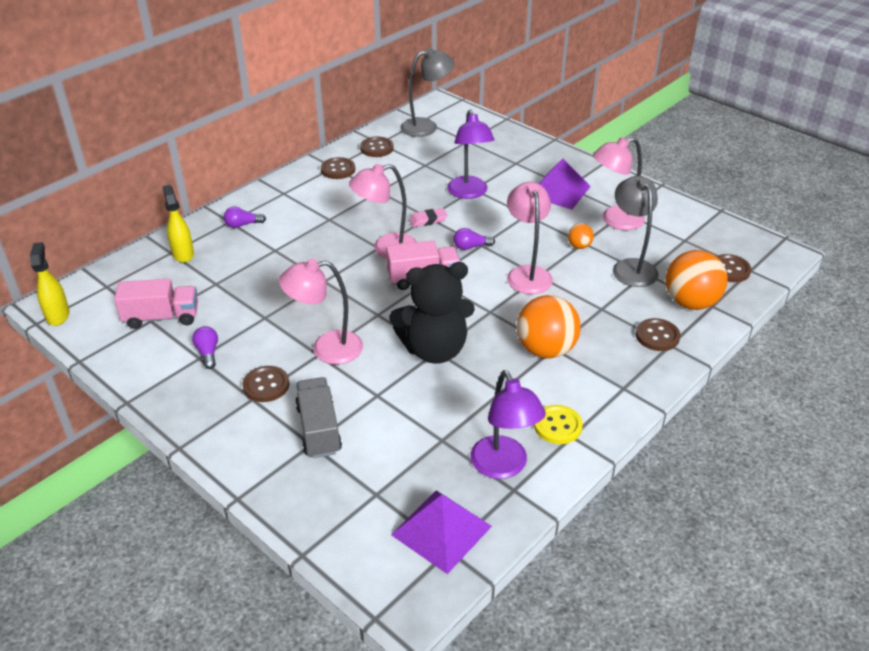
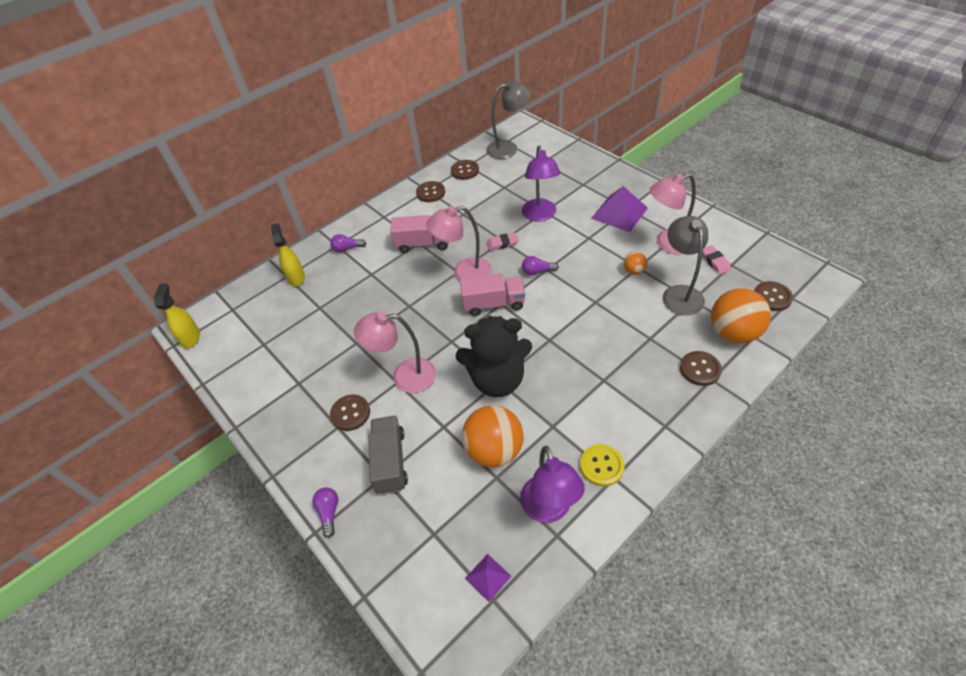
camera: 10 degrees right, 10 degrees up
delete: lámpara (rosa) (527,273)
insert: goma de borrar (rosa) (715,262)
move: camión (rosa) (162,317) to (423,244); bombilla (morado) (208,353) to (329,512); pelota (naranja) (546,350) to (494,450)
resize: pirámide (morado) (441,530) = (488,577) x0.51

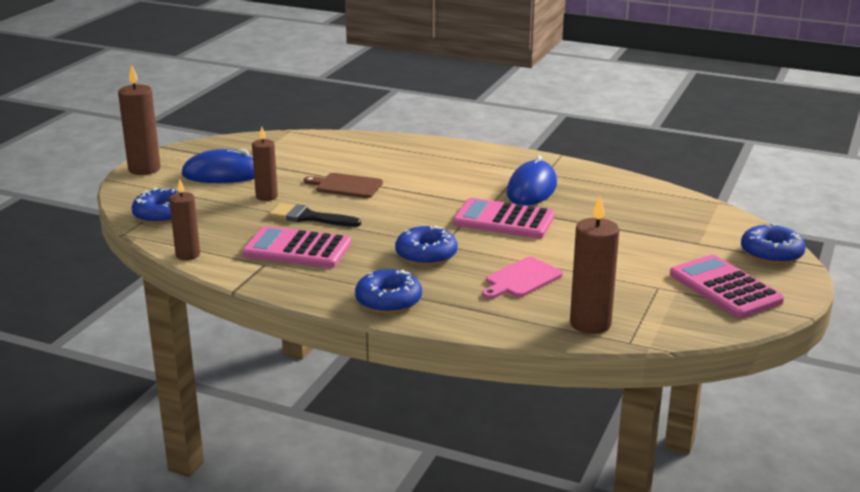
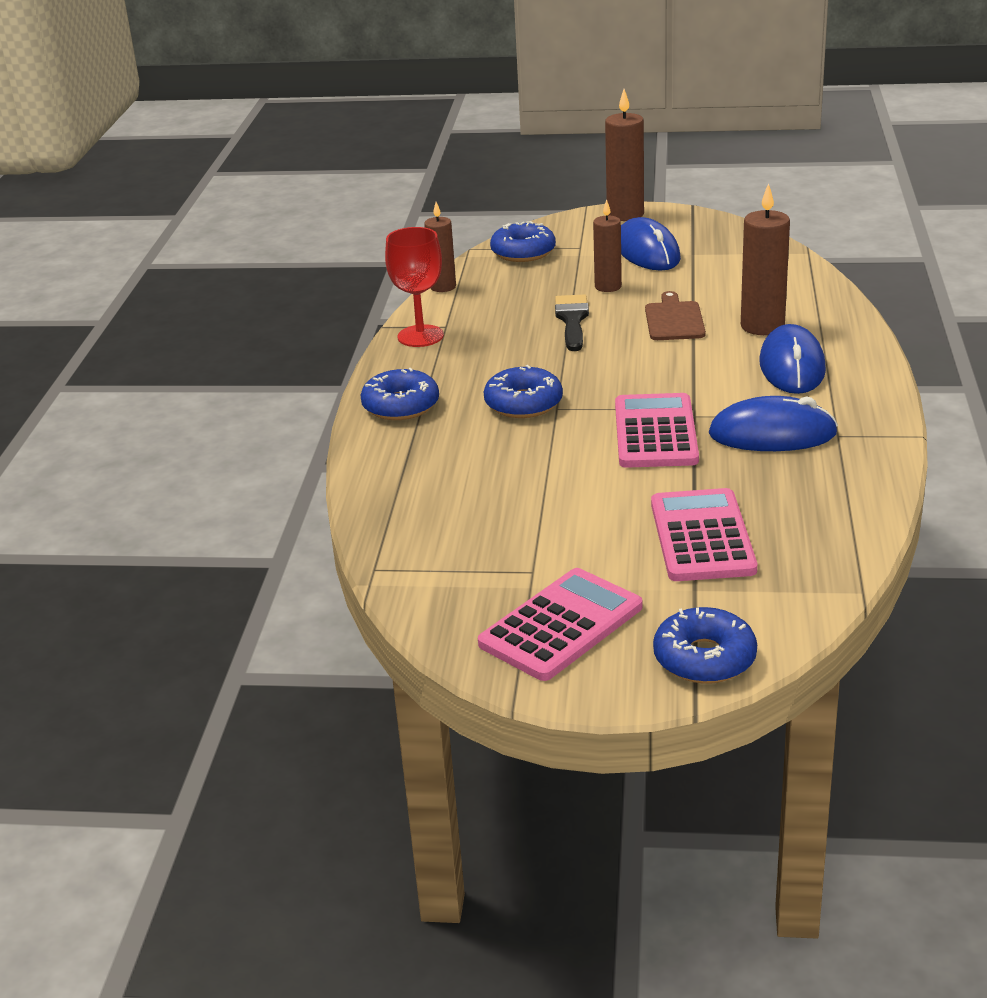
camera: 75 degrees right, 5 degrees up
delete: tabla de cortar (rosa) (521,279)
insert: copa (rojo) (420,336); ratón (azul) (792,366)
move: calculadora (rosa) (297,249) to (702,537); vela (marrón) (590,324) to (762,326)

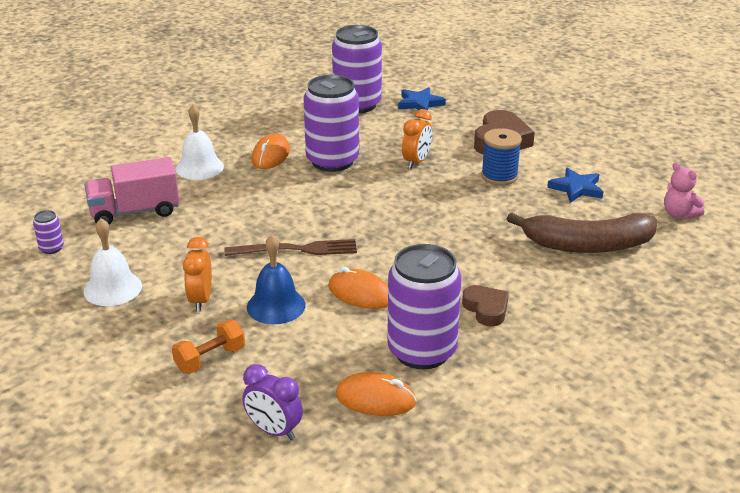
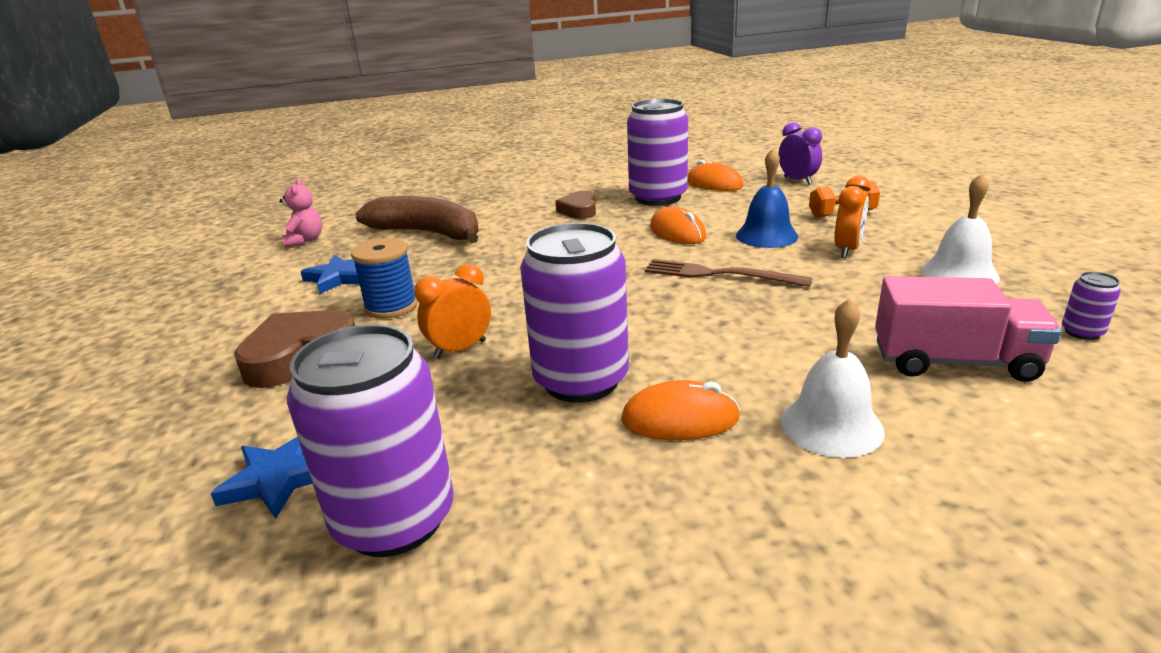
camera: 150 degrees left, 5 degrees down
rotate: ratón (naranja) (271,155) = (680,419) 45 degrees clockwise

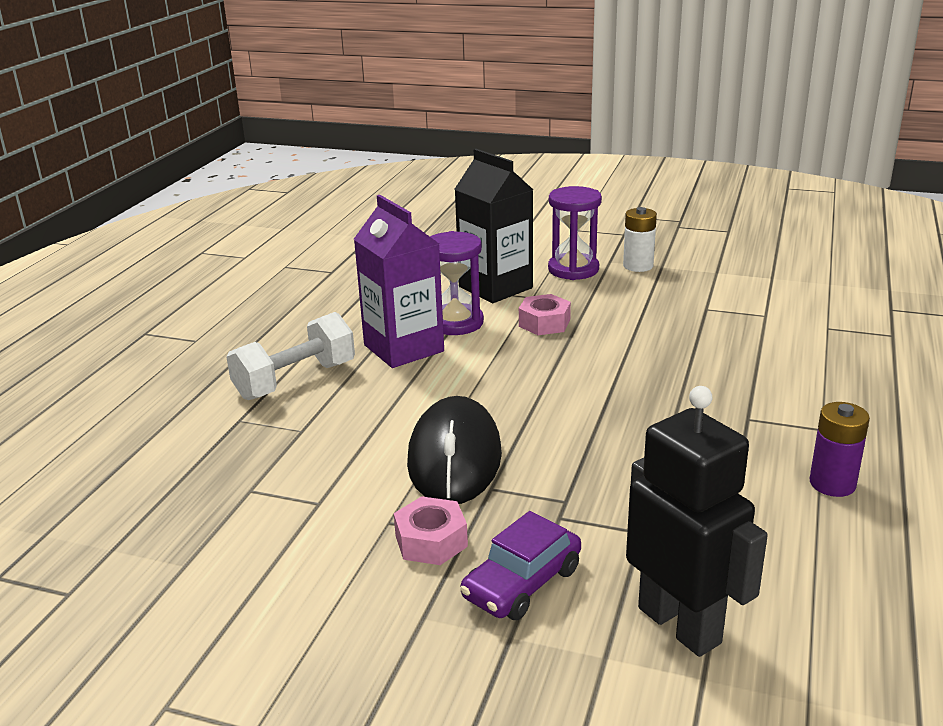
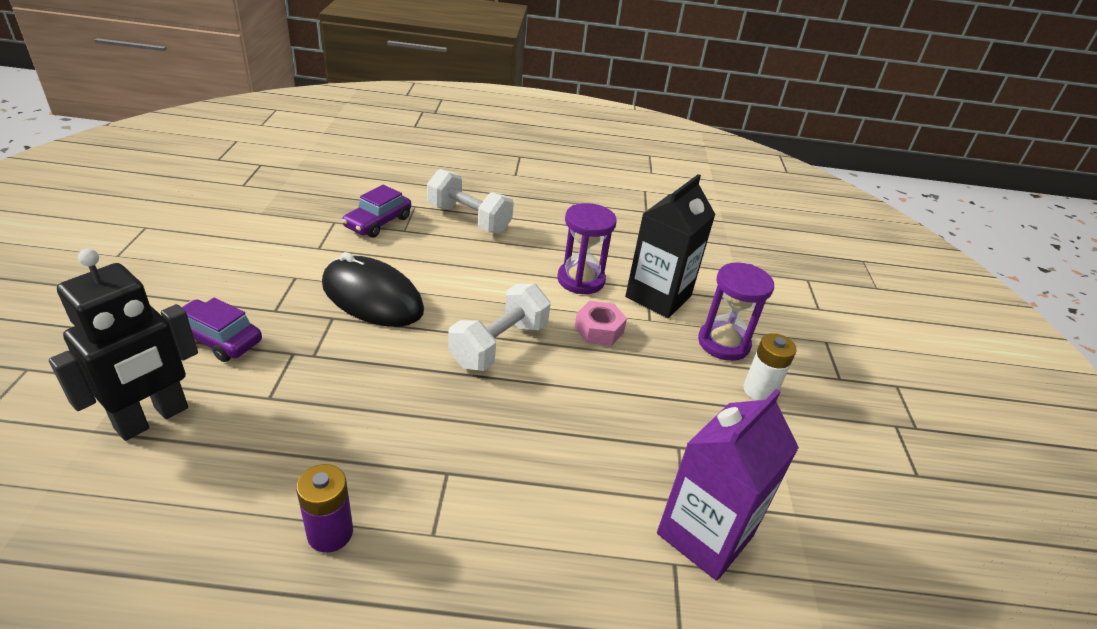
camera: 70 degrees right, 10 degrees up
delete: tuerca (rosa) (431,541)
insert: coche (morado) (378,222); mancuerna (blanco) (499,345)
move: cartón de leche (morado) (403,348) to (705,534)
rotate: ratón (negro) (454,457) = (372,297) 45 degrees clockwise

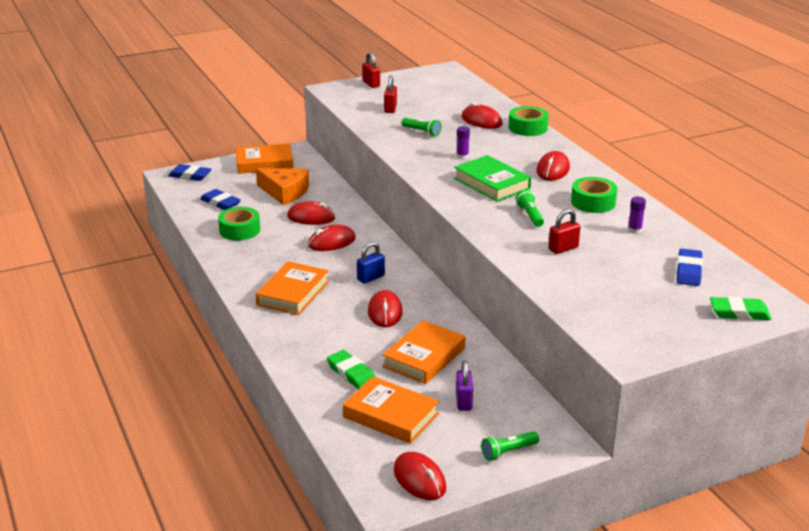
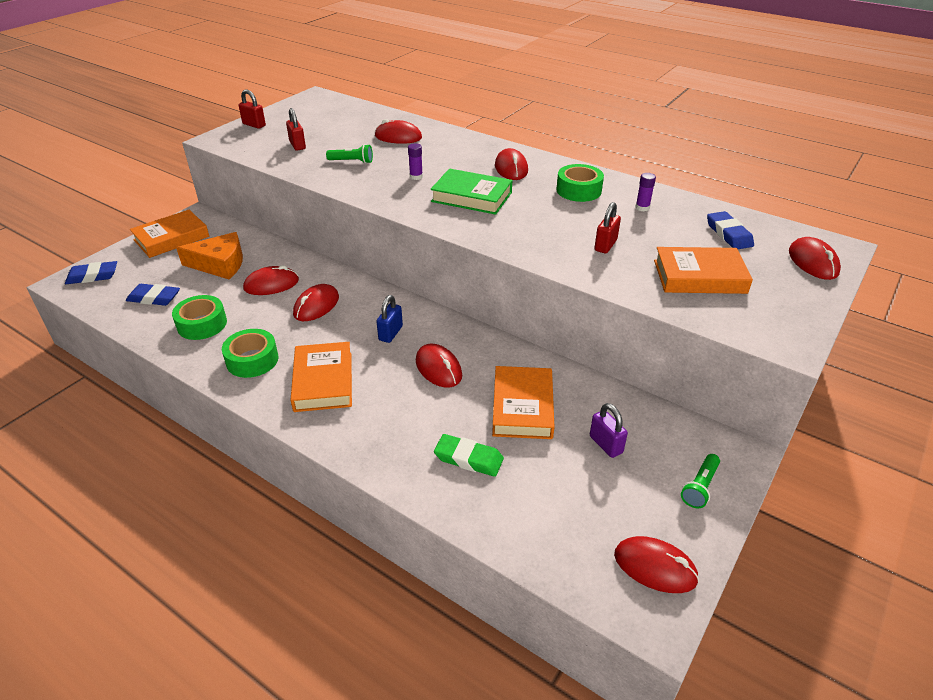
camera: 30 degrees left, 10 degrees up
delete: lámpara de mano (verde) (530,215)
move: libro (naranja) (390,415) to (699,276); cinta adhesiva (verde) (527,128) to (252,360)
replace: goma de borrar (verde) (739,313) to ratón (rojo) (813,262)

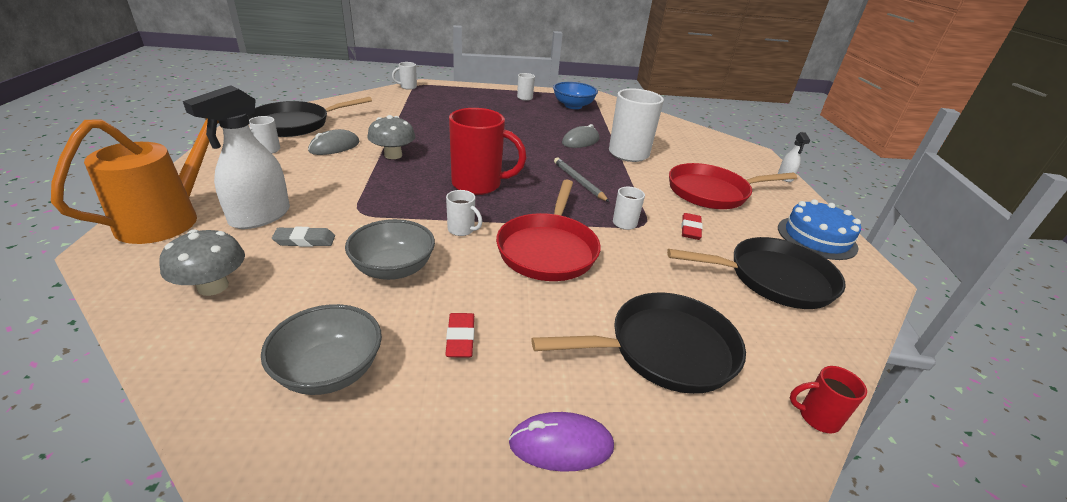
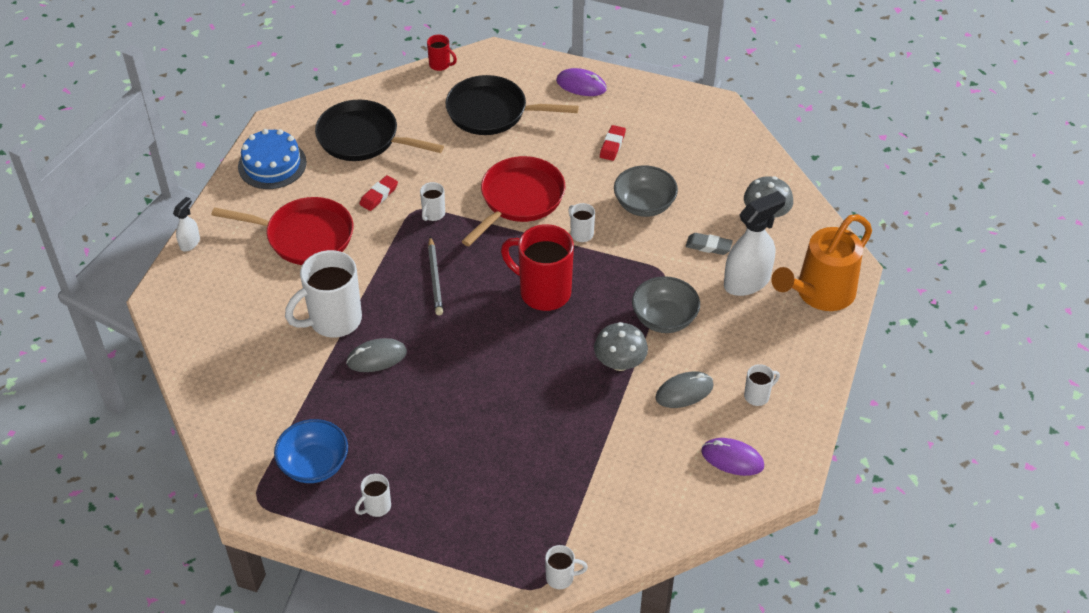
camera: 155 degrees left, 15 degrees up
move: cuenco (gris) (329,371) to (664,318)
replace: sartén (negro) (295,124) to ratón (morado) (732,459)

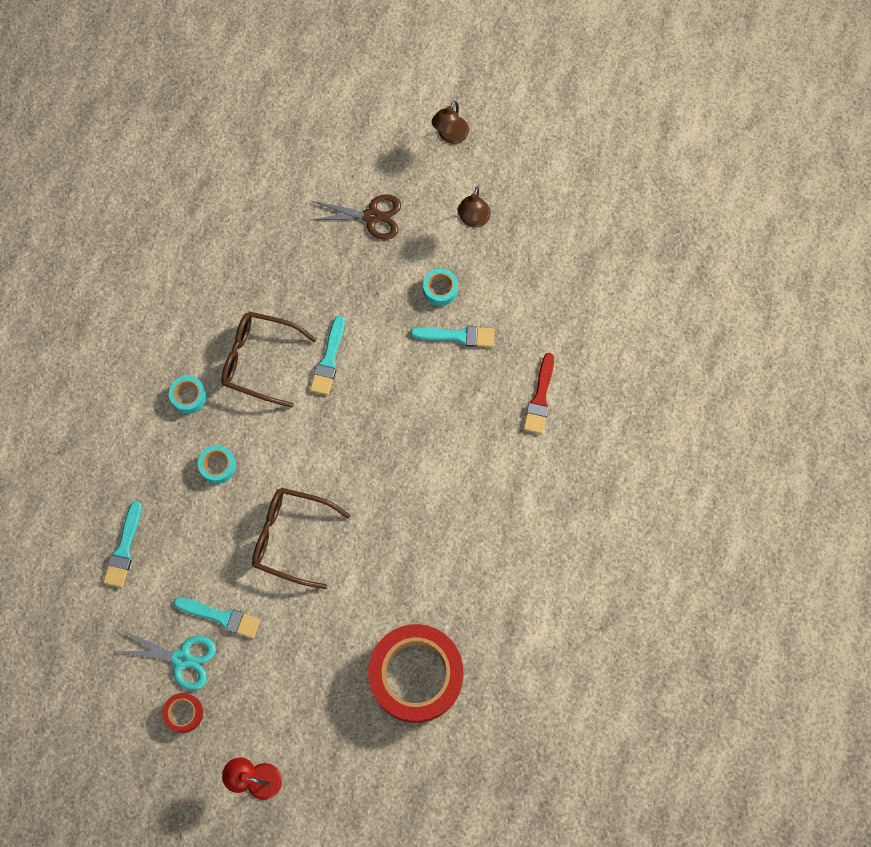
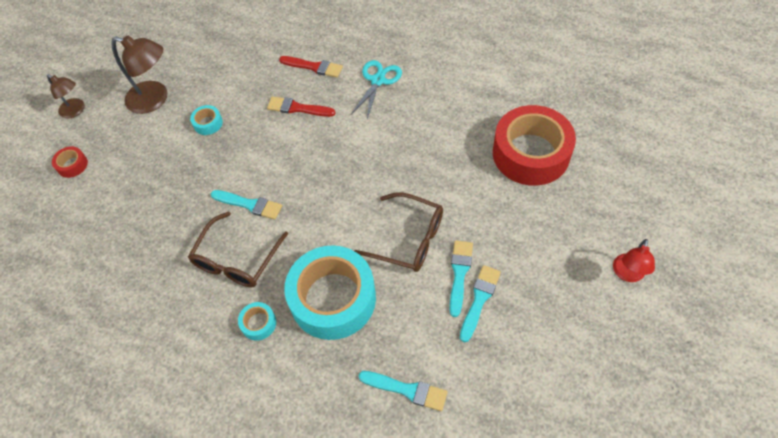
camera: 80 degrees left, 15 degrees down
delete: tijeras (marrón) (372,216)
insert: pincel (rojo) (297,108)
move: tijeras (turquesa) (182,659) to (378,80); cinta adhesiva (rojo) (184,713) to (72,165); pincel (turquesa) (457,336) to (459,274)
rotate: gafas (marrón) (291,537) = (408,239) 90 degrees counterclockwise
resize: cinta adhesiva (turquesa) (218,466) = (333,298) x2.47; lámpara (marrón) (473,220) = (155,99) x1.65

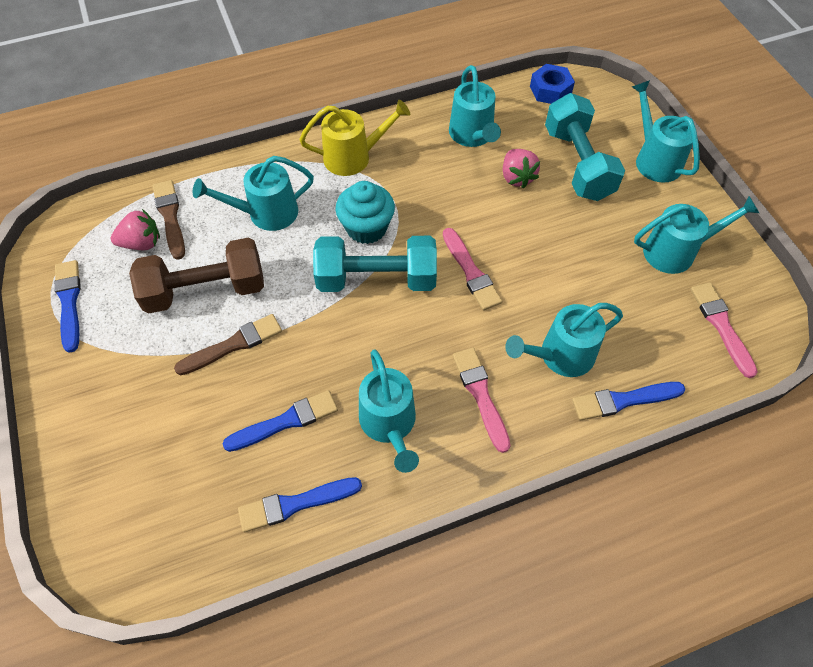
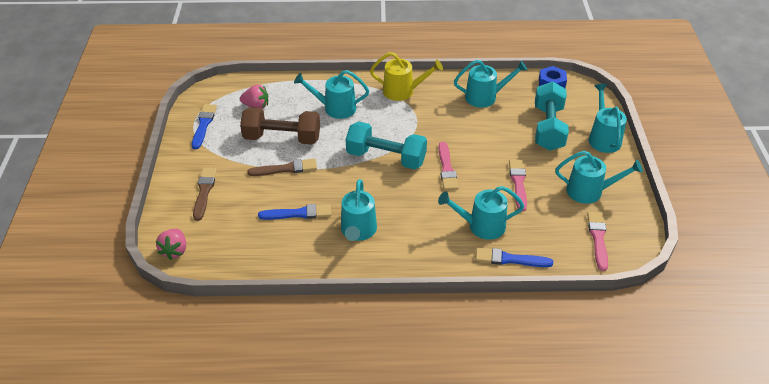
camera: 20 degrees right, 15 degrees down
delete: pincel (azul) (295,504); magdalena (turquesa) (366,228)
move: pincel (marrón) (170,217) to (204,192); pincel (rosa) (480,395) to (518,183); fresa (rosa) (517,177) to (175,251)
rotate: regadera (turquesa) (472,136) = (485,97) 105 degrees counterclockwise

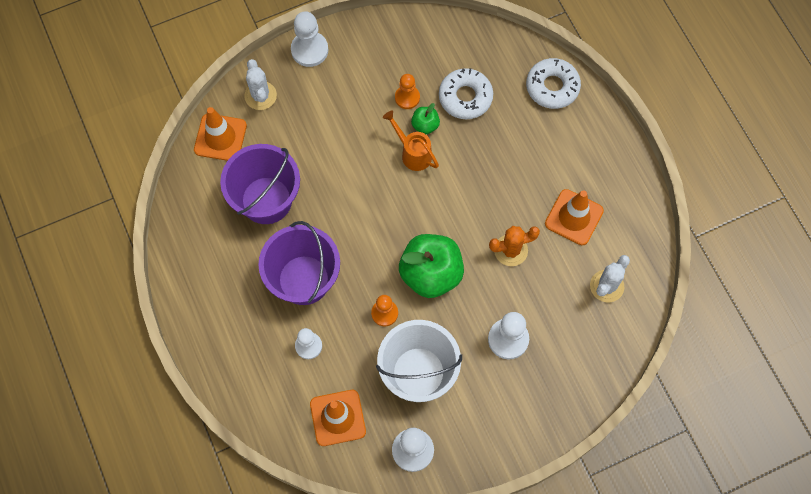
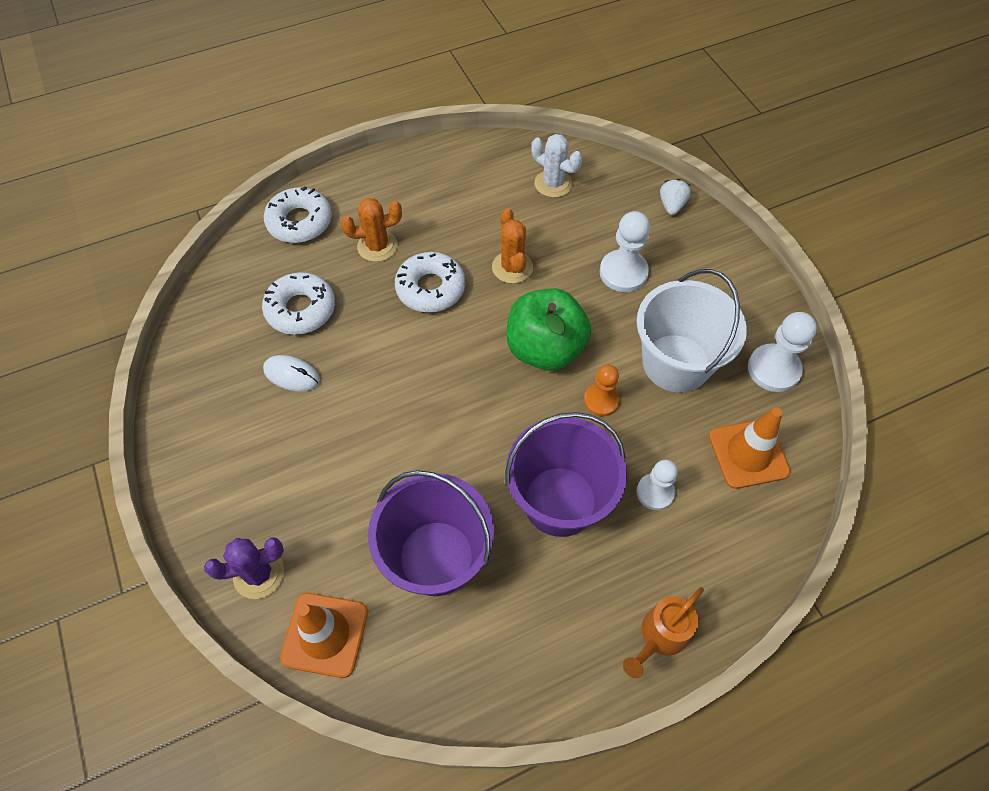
camera: 90 degrees left, 10 degrees down
delete: peón (blanco) (309,50); manzana (verde) (425,125); cono de tráfico (naranja) (574,217)
insert: cactus (naranja) (377,246); rosquilla (blanco) (430,288); fresa (blanco) (671,205)
move: regadera (naranja) (413,153) to (659,636)
replace: peón (naranja) (407,98) to ratón (blanco) (292,375)
recolor: cactus (blanco) (260,96) to cactus (morado) (259,574)

